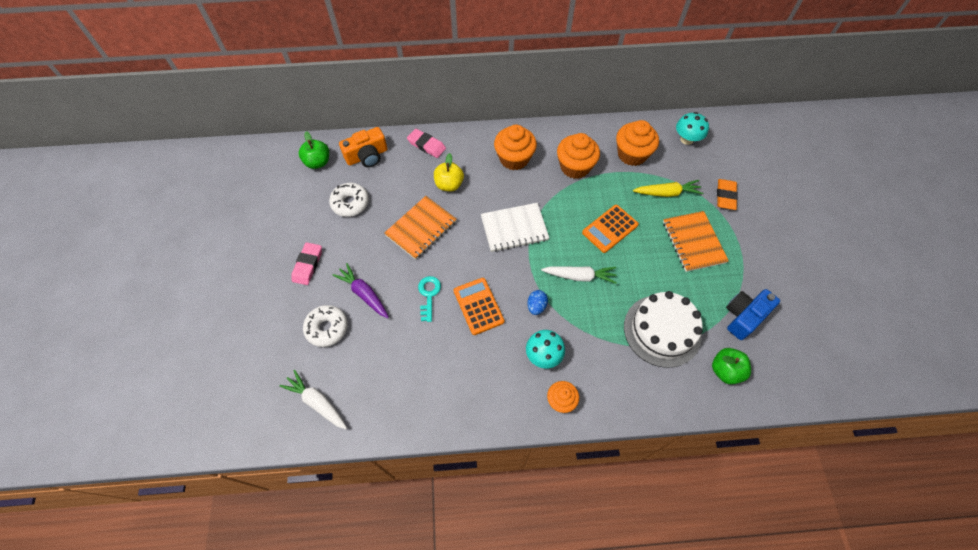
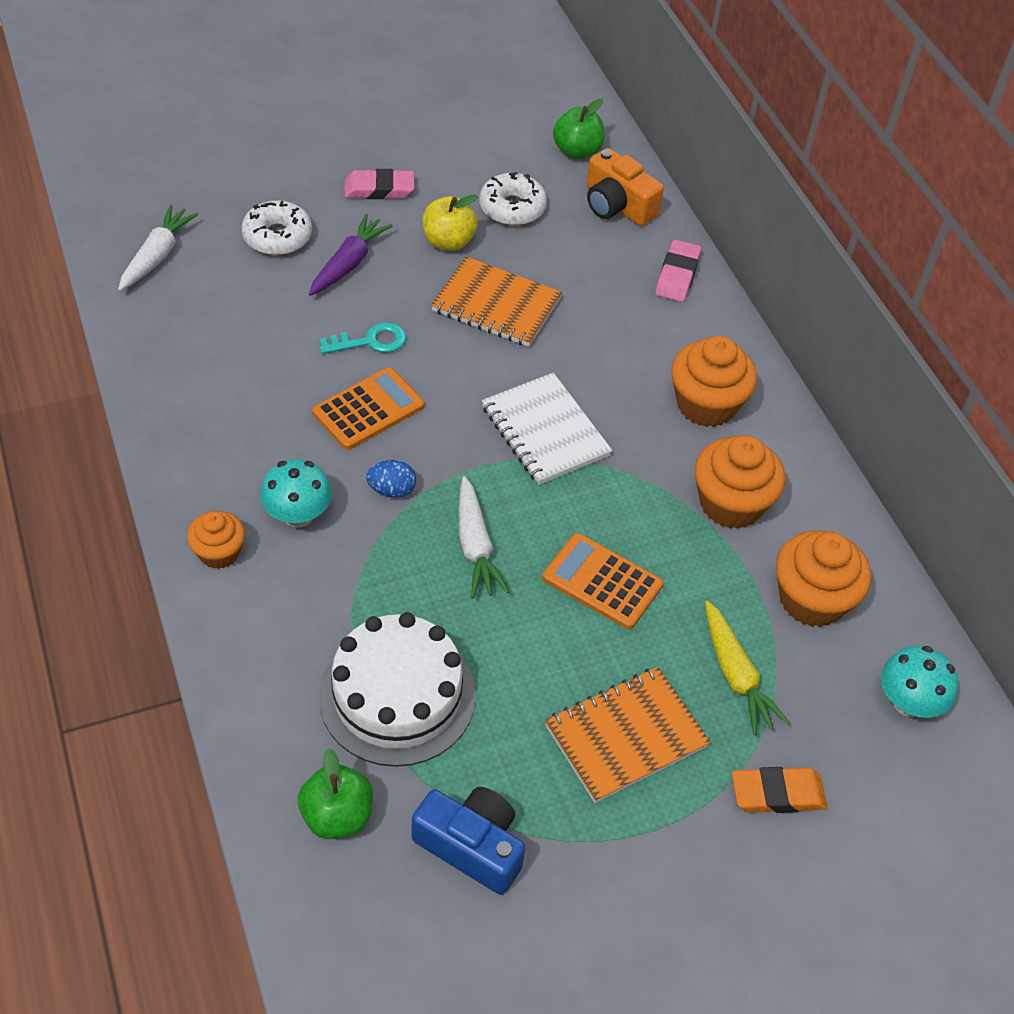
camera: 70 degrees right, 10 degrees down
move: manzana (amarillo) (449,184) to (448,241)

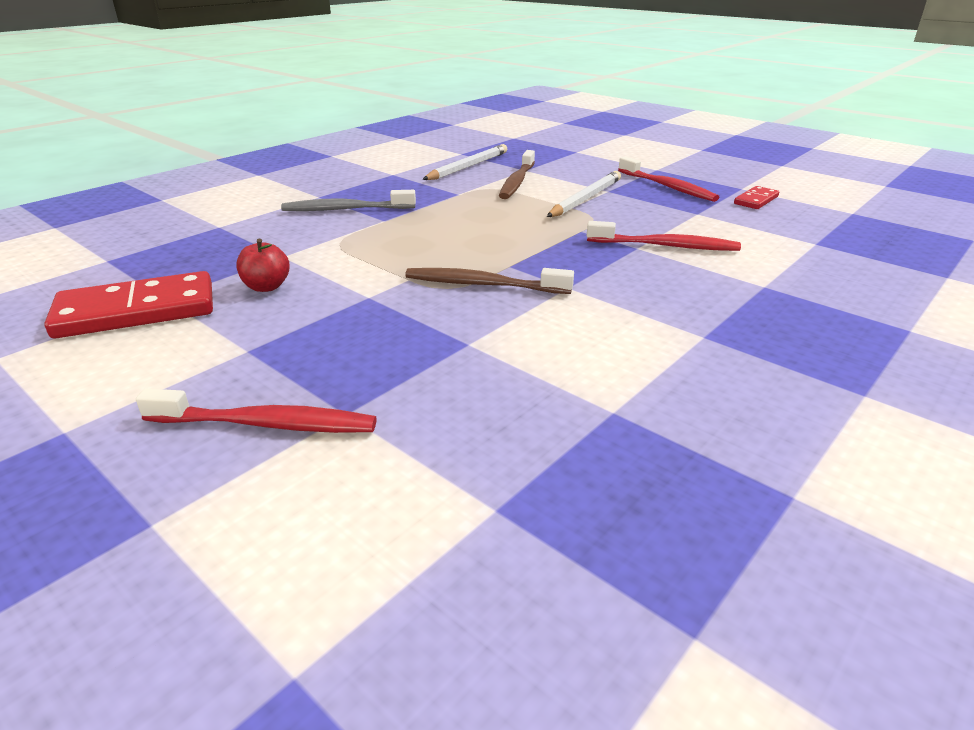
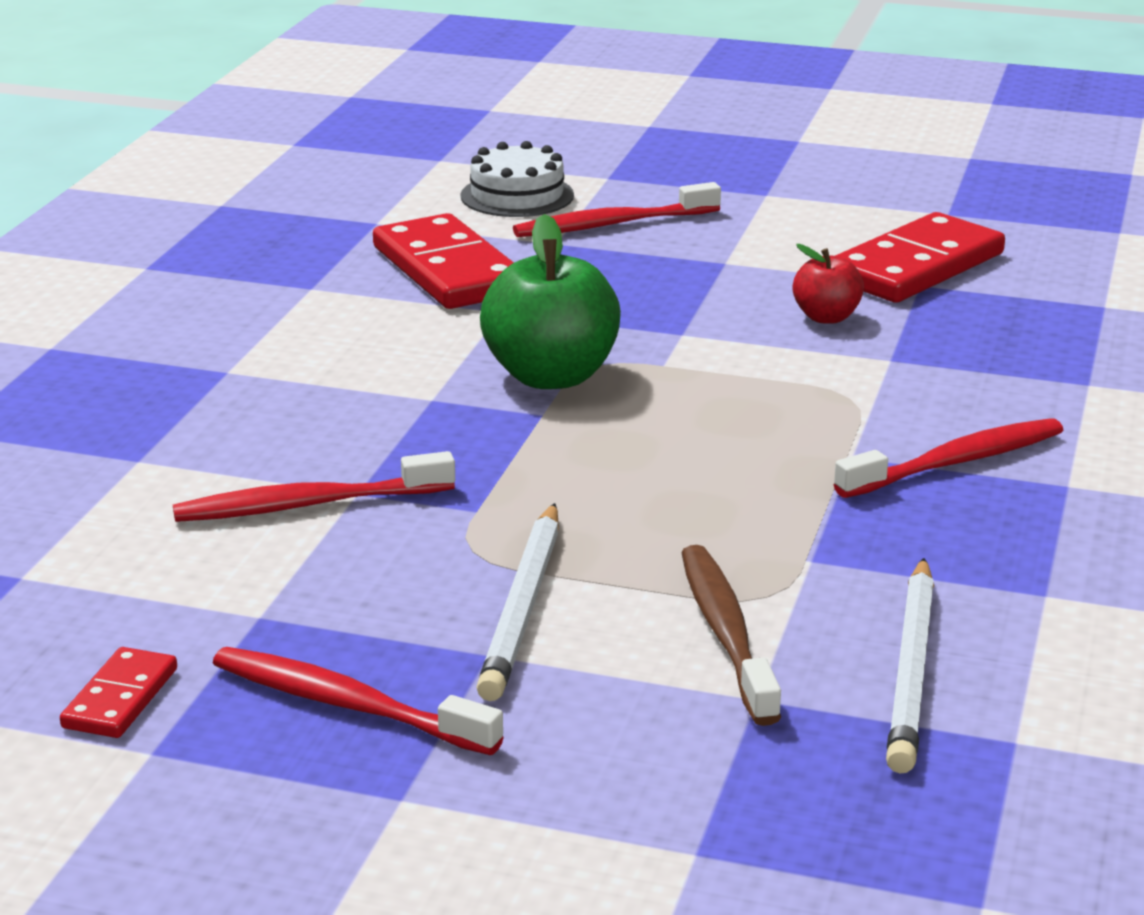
camera: 155 degrees right, 5 degrees down
insert: ficha de dominó (rojo) (449,270); tarta (blanco) (517,195)
replace: cepillo de dientes (marrón) (483,285) to manzana (verde) (551,376)
recolor: cepillo de dientes (gris) (346,209) to cepillo de dientes (rojo) (955,462)

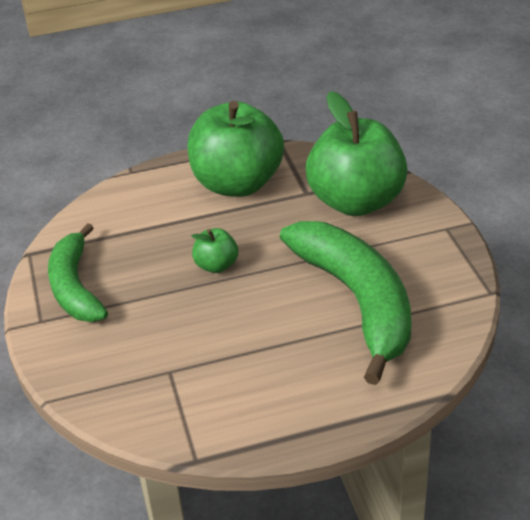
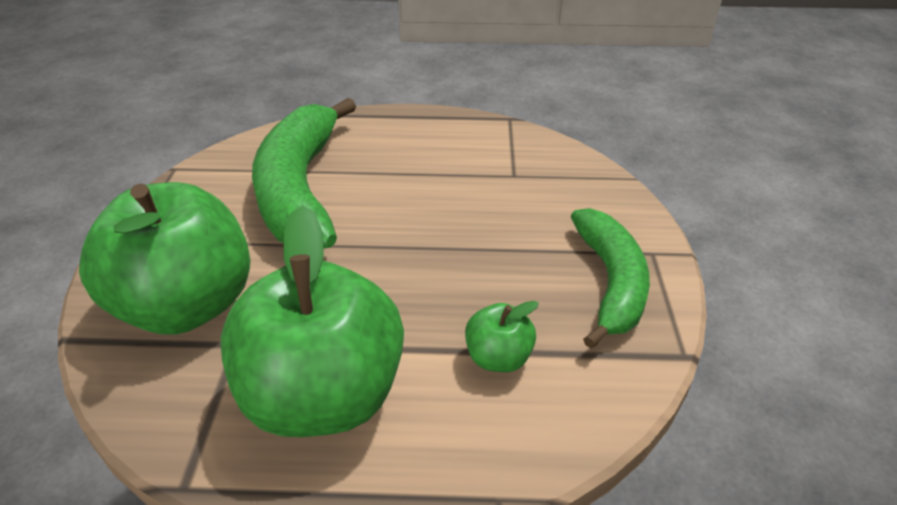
camera: 165 degrees left, 0 degrees up
move: manzana (verde) (216,265) to (498,358)

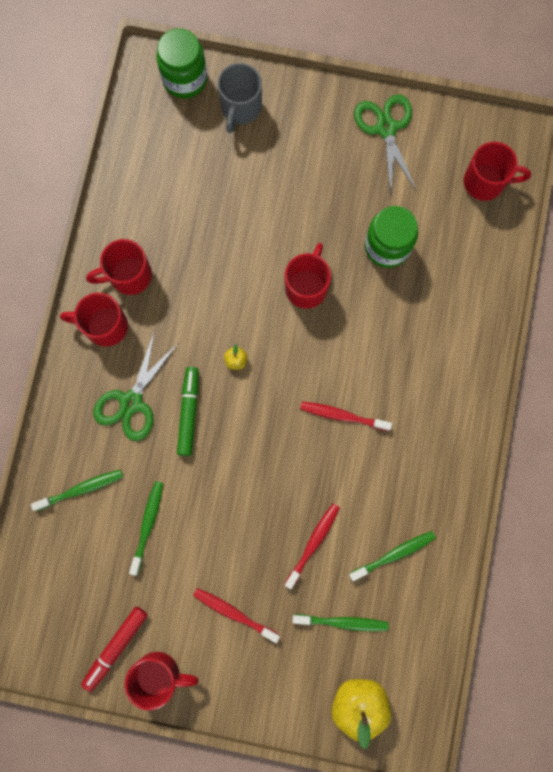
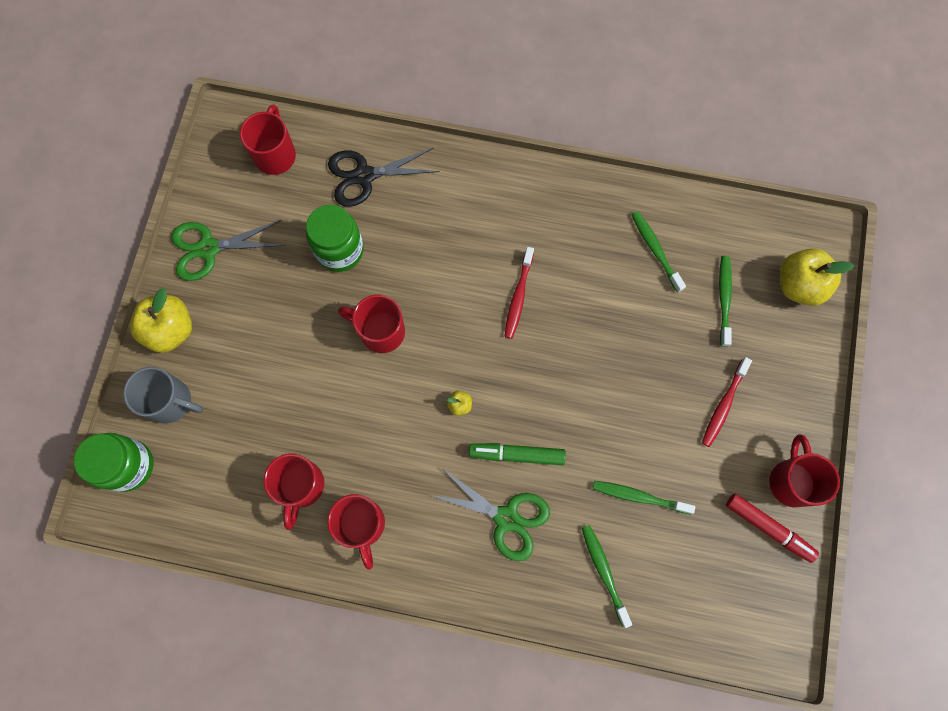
camera: 90 degrees left, 5 degrees down
delete: cepillo de dientes (rojo) (313,543)
insert: manzana (amarillo) (171,330); tijeras (negro) (364,176)
move: taza (rojo) (105,326) to (301,486)

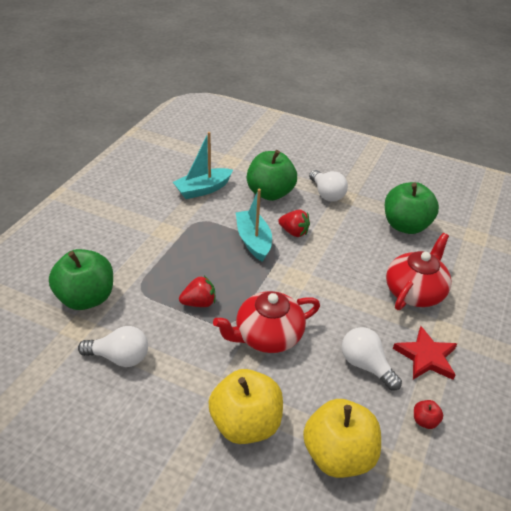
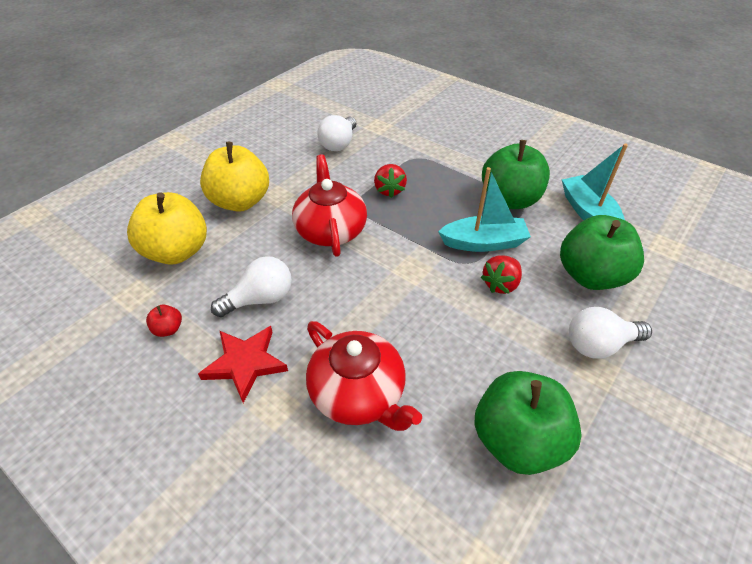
camera: 105 degrees right, 5 degrees up
move: manzana (verde) (86,298) to (509,200)

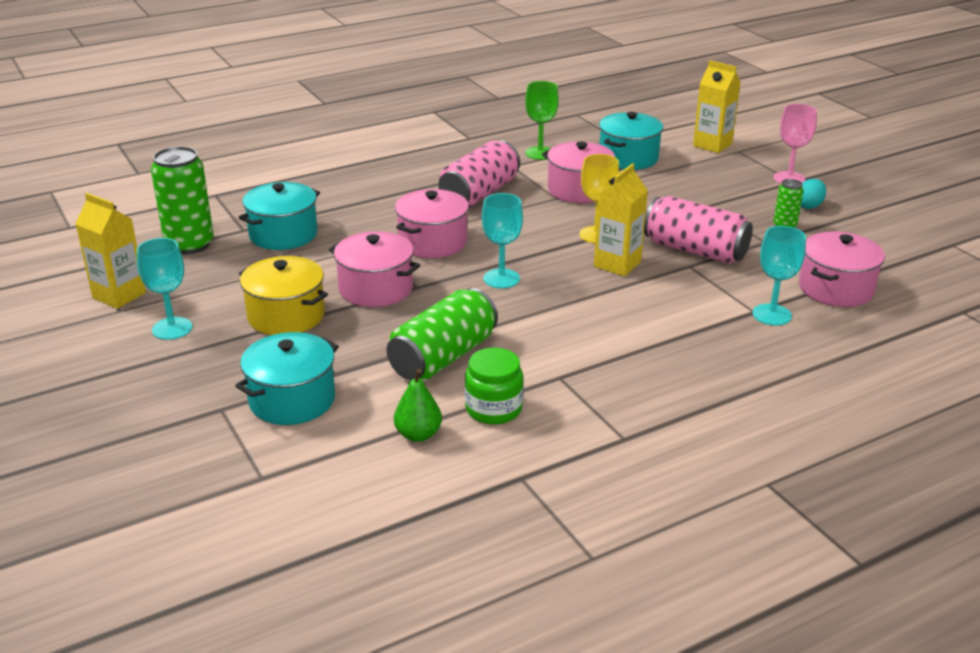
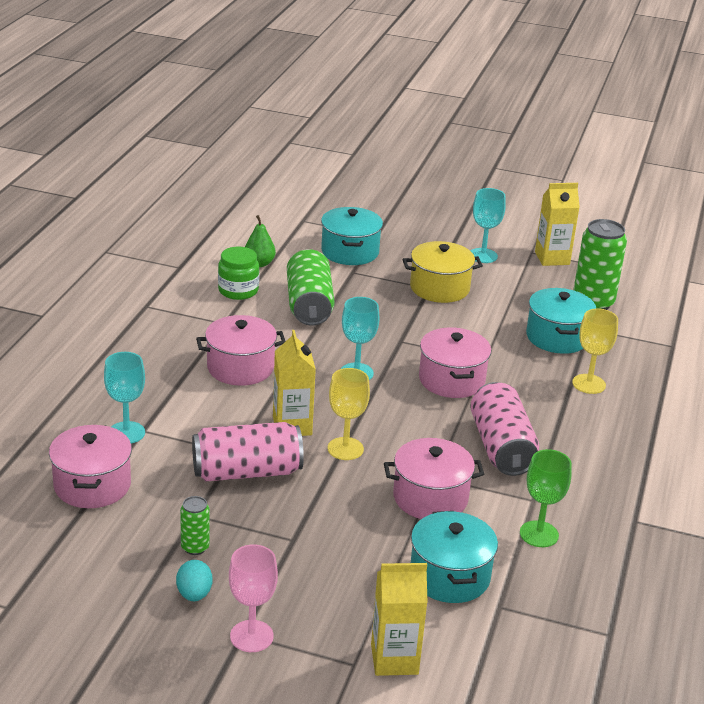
camera: 135 degrees right, 0 degrees up
insert: copa (amarillo) (589,384)
move: olla (rosa) (375,289) to (240,368)

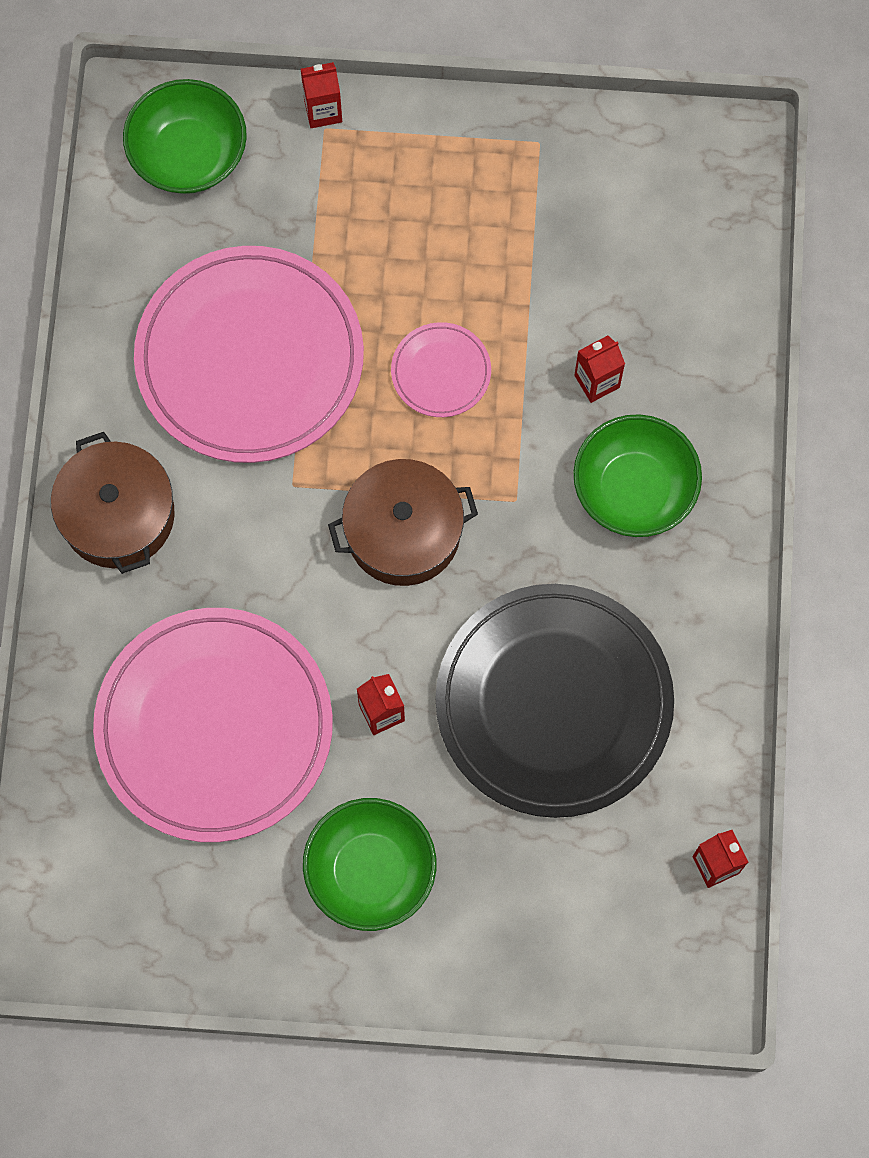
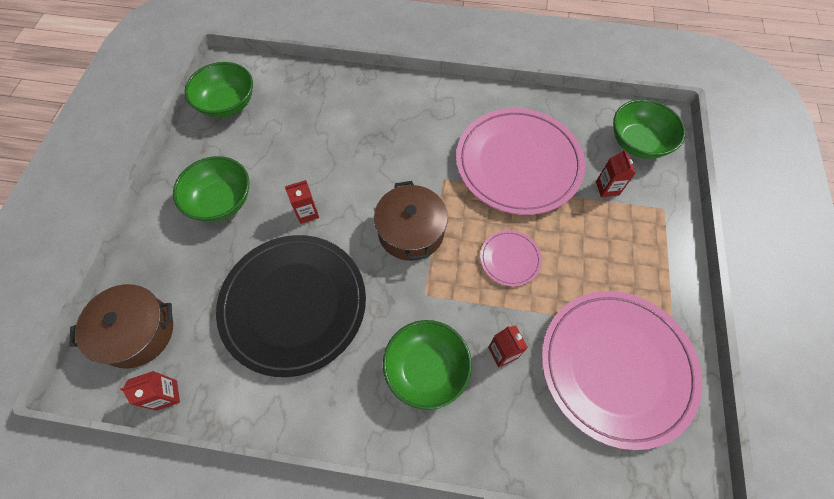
camera: 95 degrees right, 10 degrees down
insert: cuenco (verde) (227,104)
move: olla (marrón) (118,515) to (137,332); plato (rosa) (214,727) to (616,367); cartón de leche (rojo) (323,111) to (607,188)

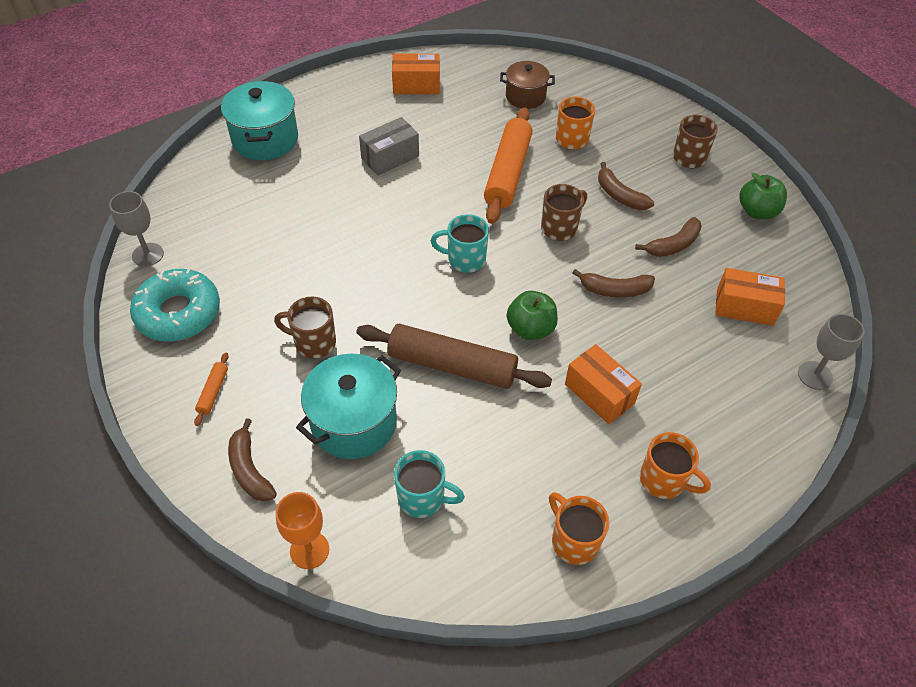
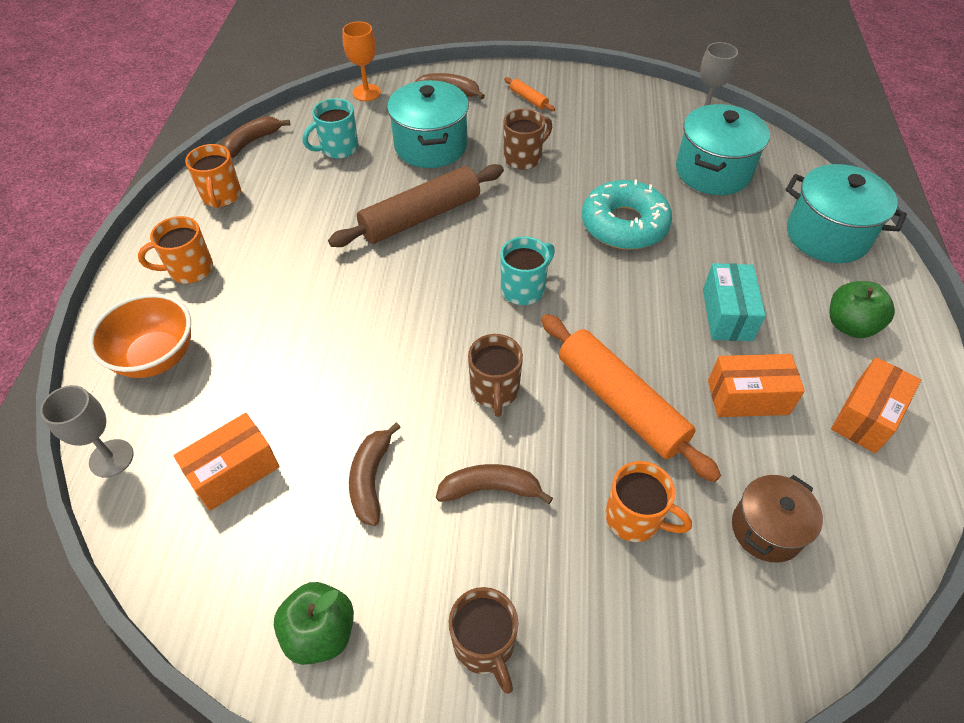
camera: 130 degrees right, 0 degrees up
insert: cuenco (naranja) (156,357); olla (turquesa) (713,171)
move: rosquilla (turquesa) (178,313) to (624,225); manzana (verde) (530,329) to (850,325); caja (naranja) (599,394) to (747,397); plátano (marrón) (614,290) to (252,142)
recolor: caja (gris) (390,157) to caja (turquesa) (727,314)
rotate: taza (naranja) (573,541) = (221,196) 75 degrees clockwise

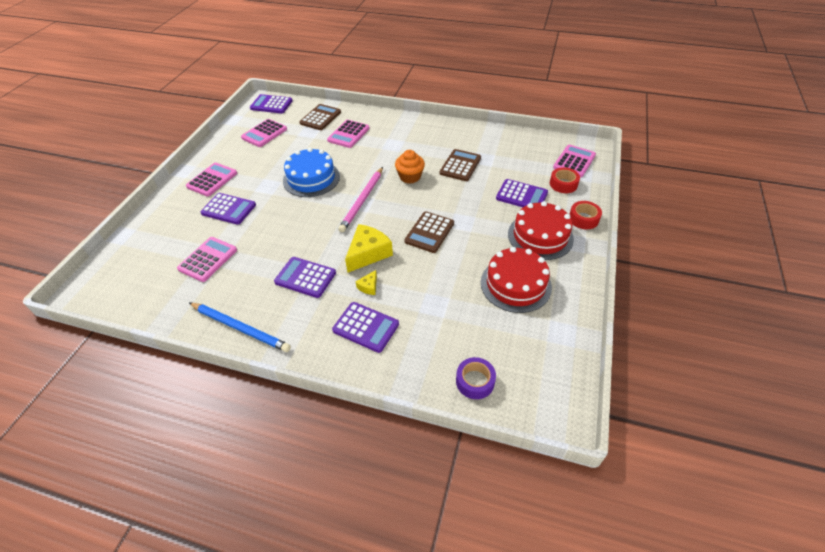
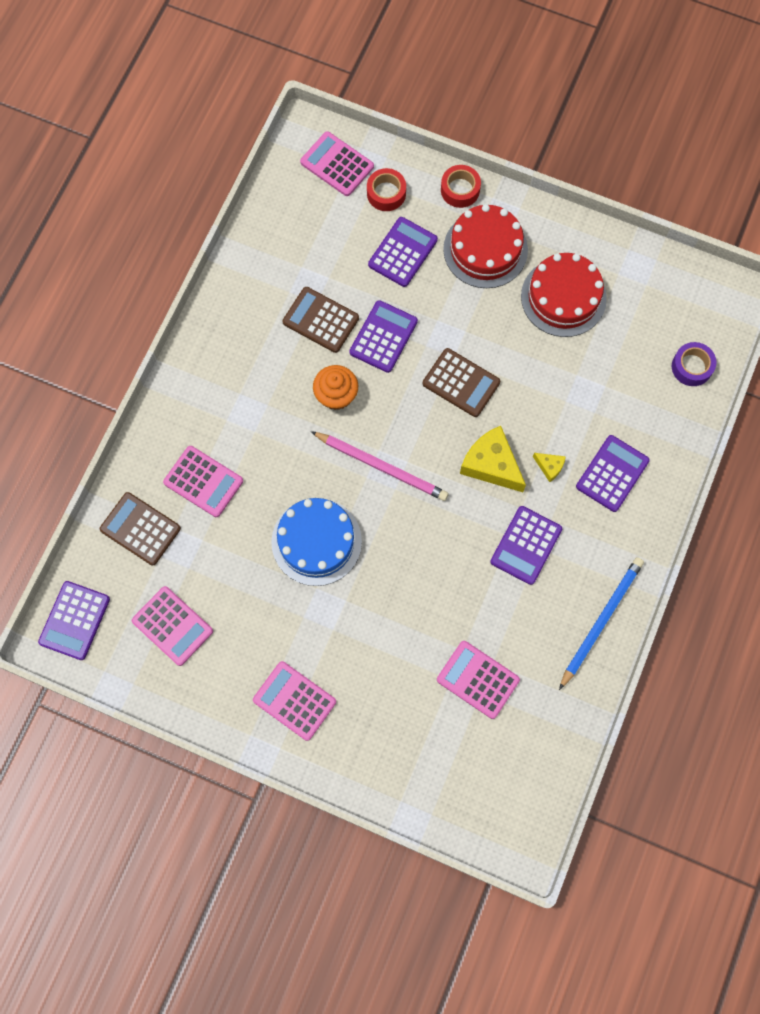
camera: 85 degrees left, 25 degrees up
move: calculadora (morado) (228,209) to (383,337)

